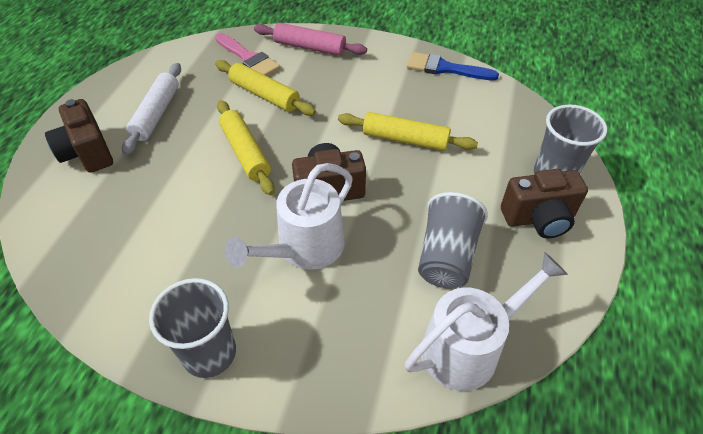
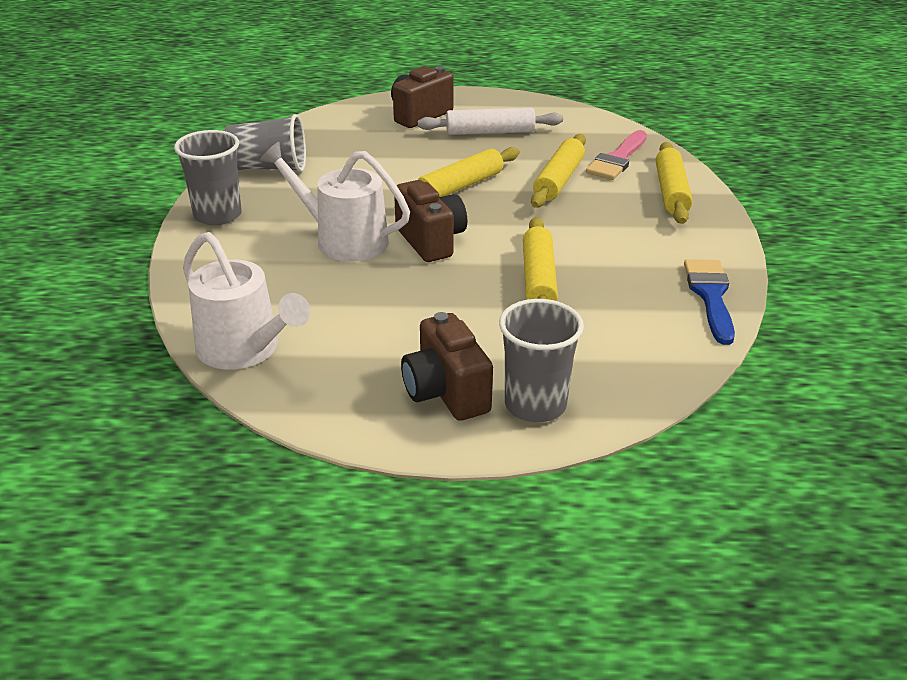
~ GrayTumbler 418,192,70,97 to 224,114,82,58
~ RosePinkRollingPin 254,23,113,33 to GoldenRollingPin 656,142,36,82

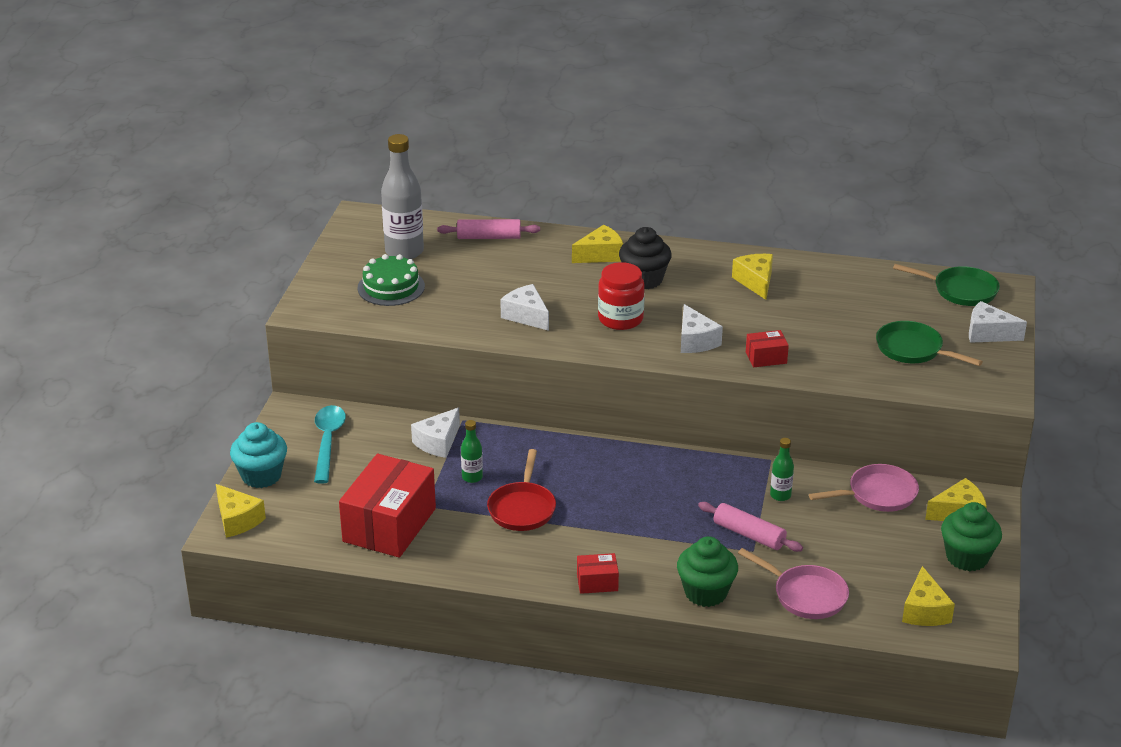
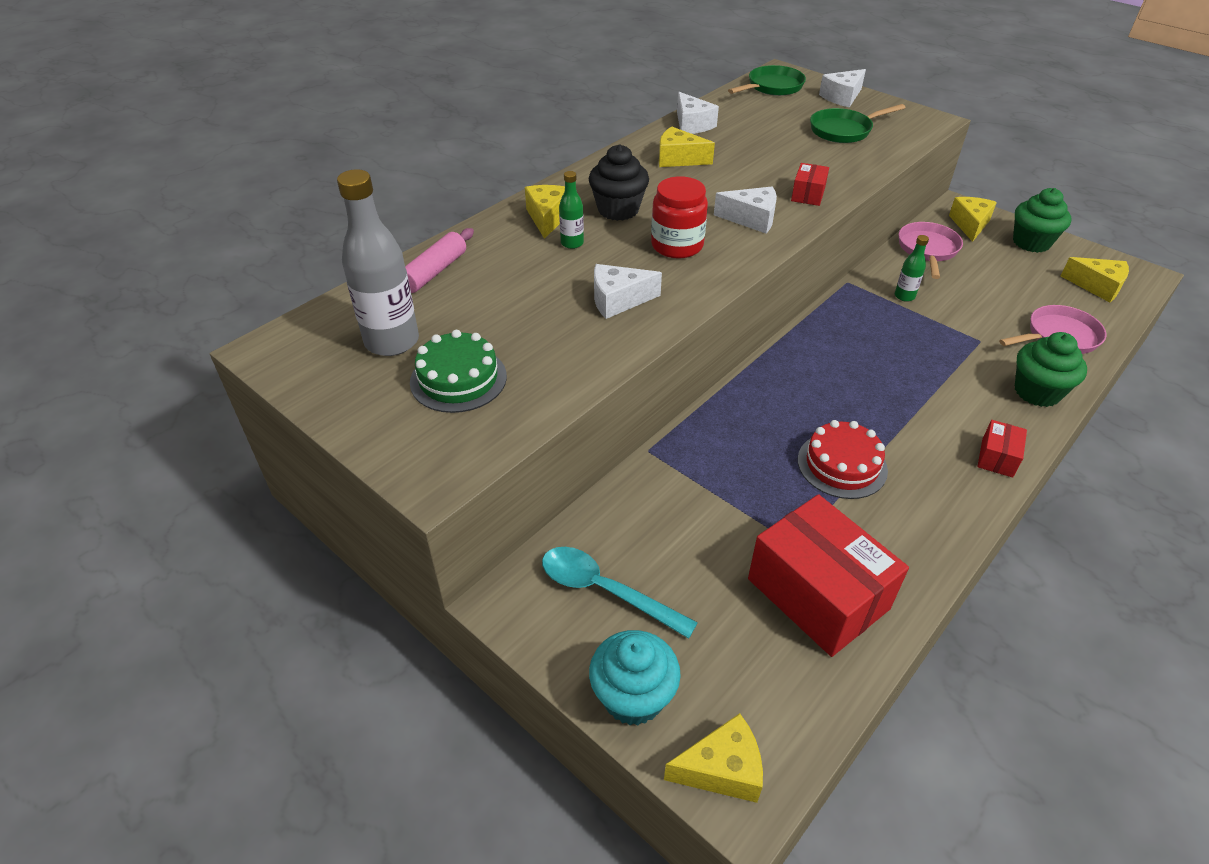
- RosePinkRollingPin 698,502,105,50
~ PureWhiteCheeseWedge 411,408,49,50 to 677,92,42,42
~ LeafGreenFlask 461,420,22,63 to 559,171,25,78
~ RedFryingPan 487,449,69,82 to RedGateau 798,420,90,79

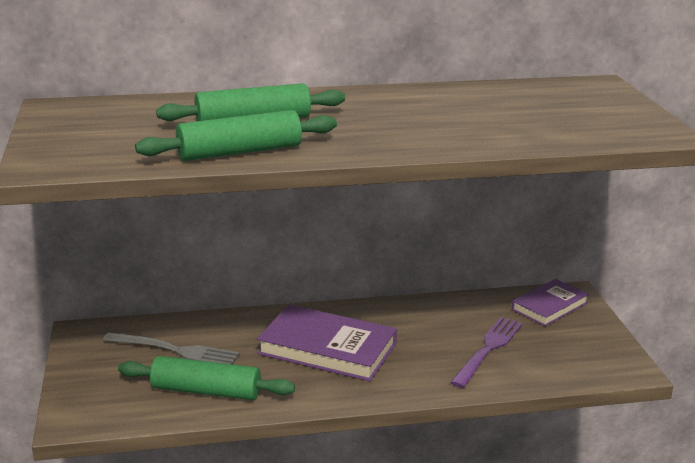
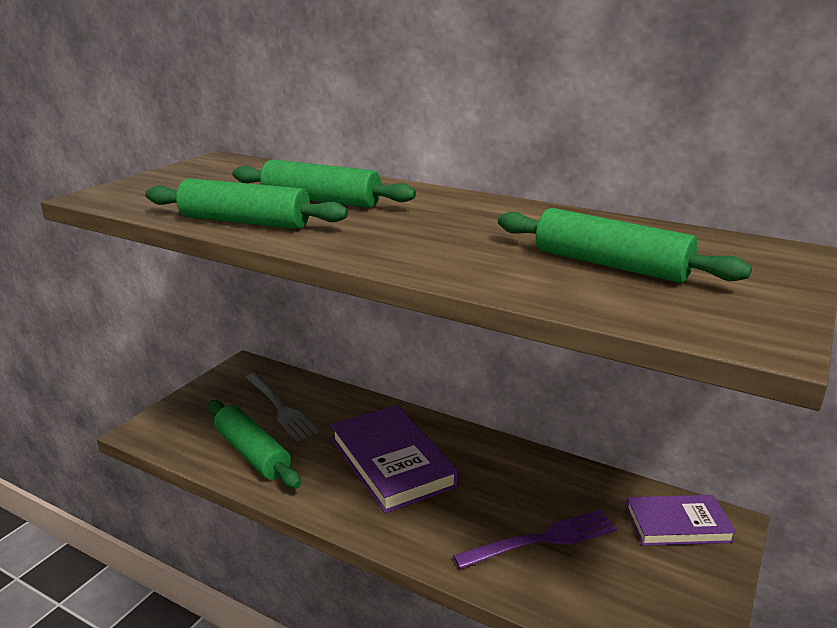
+ LeafGreenRollingPin 498,208,254,75

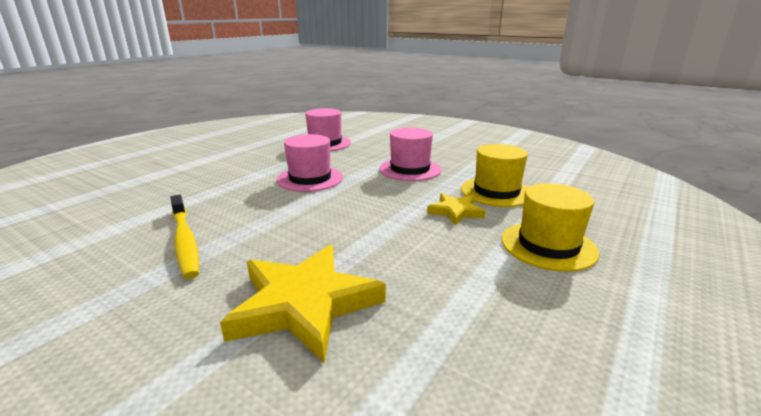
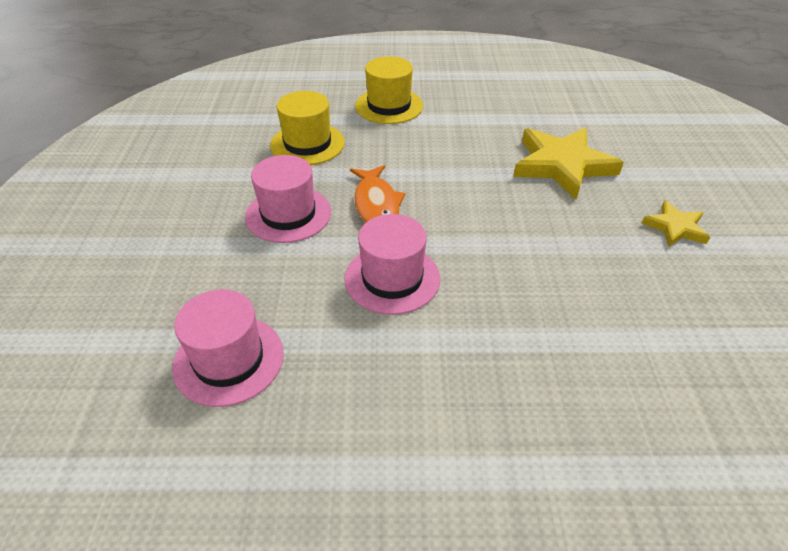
- GoldenDentalBrush 170,195,29,84
+ OrangeFishFigure 350,165,56,58
~ GoldenFivePointedStar 427,193,59,32 to 641,200,69,47

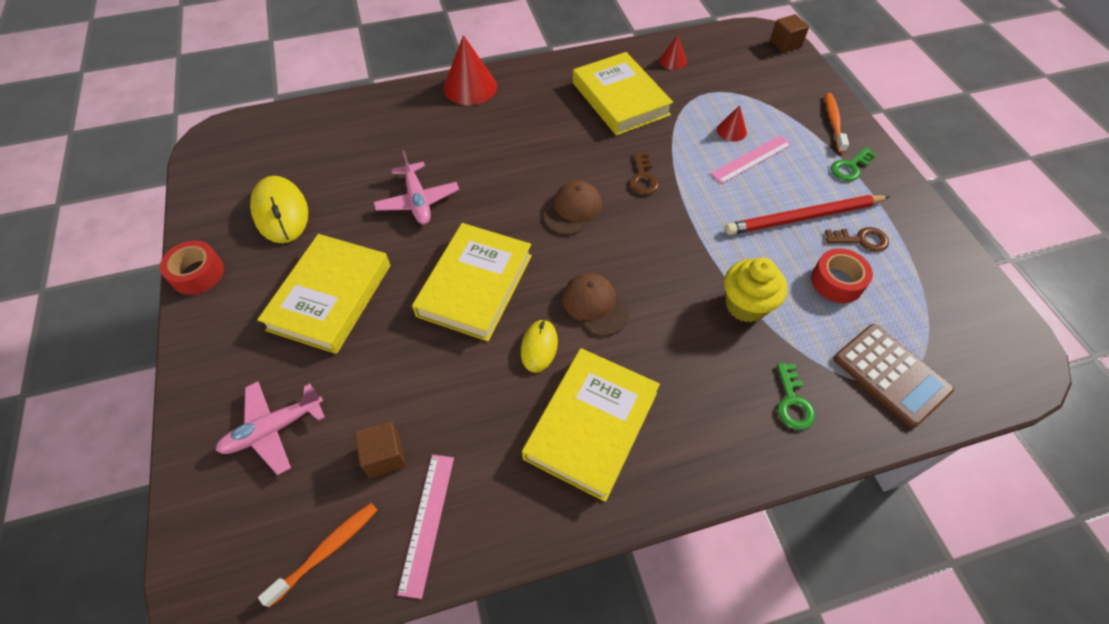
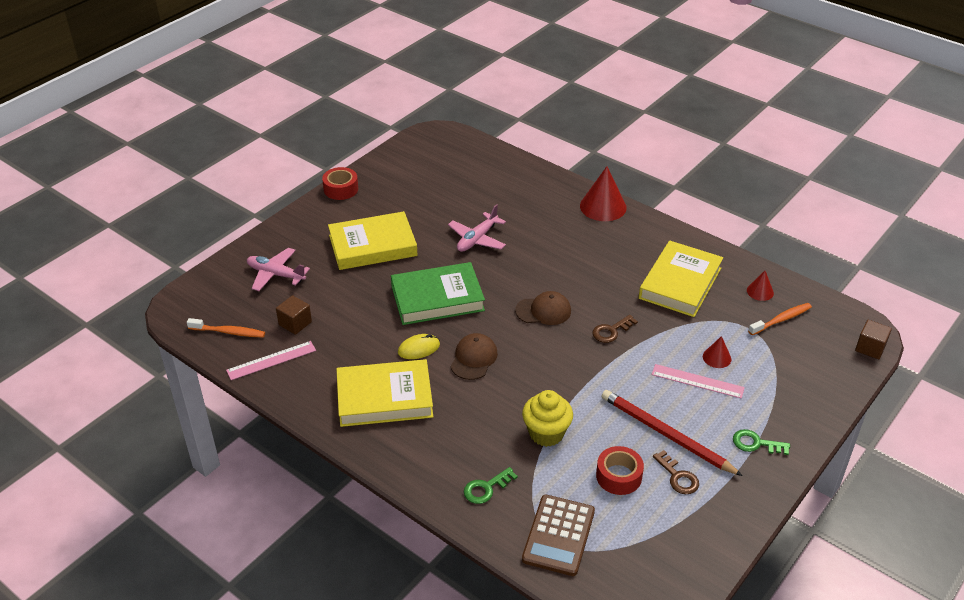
- GoldenComputerMouse 250,176,58,67
~ OrangeDentalBrush 825,93,24,60 to 748,303,64,32
~ GoldenBook 412,223,120,118 to LeafGreenBook 391,262,94,63

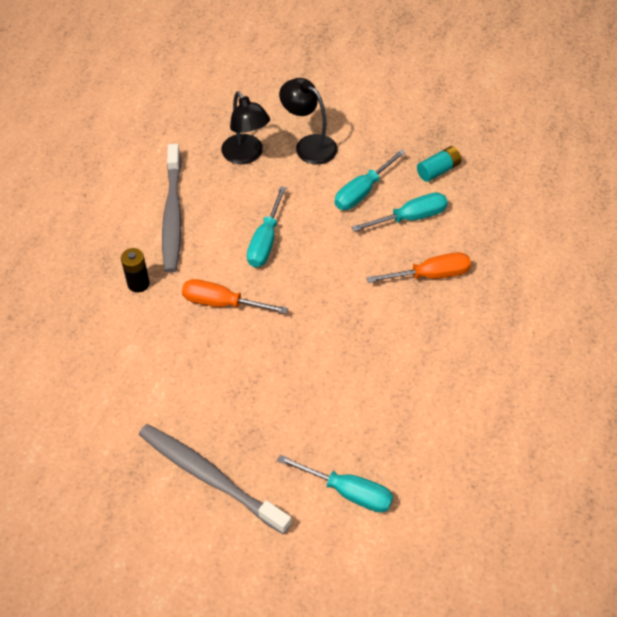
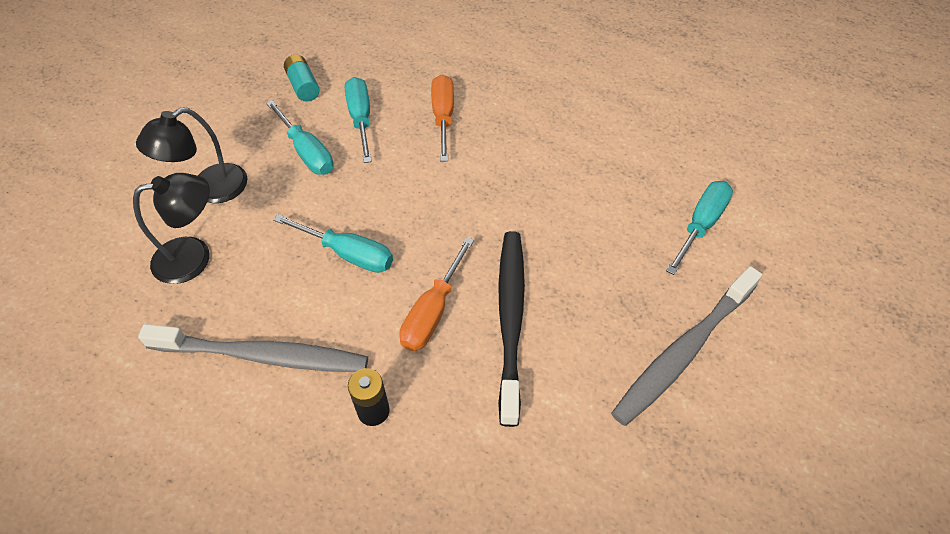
+ EbonyDentalBrush 498,231,27,196

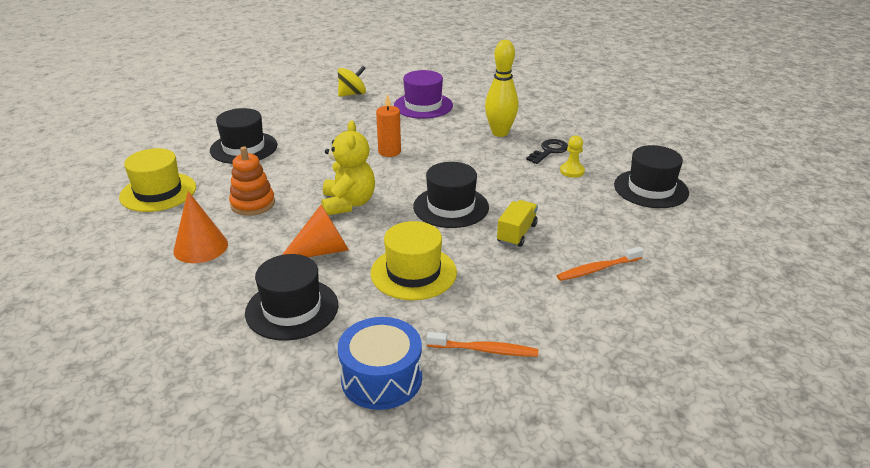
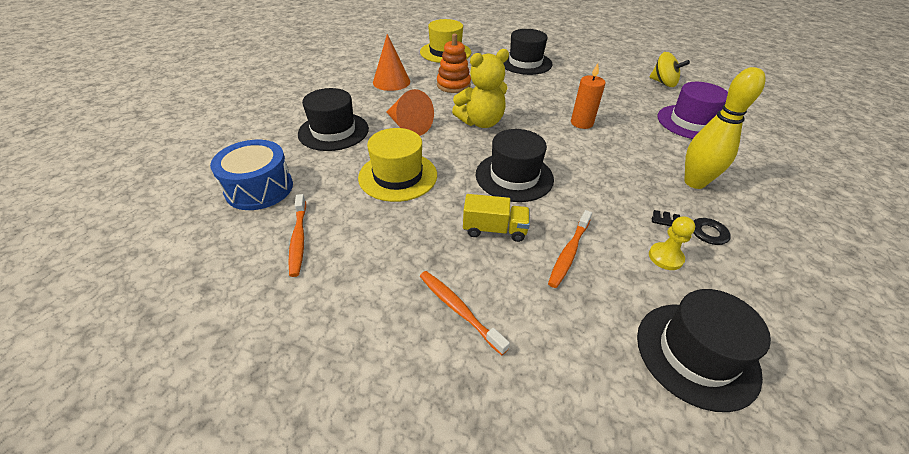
+ OrangeDentalBrush 548,210,44,78

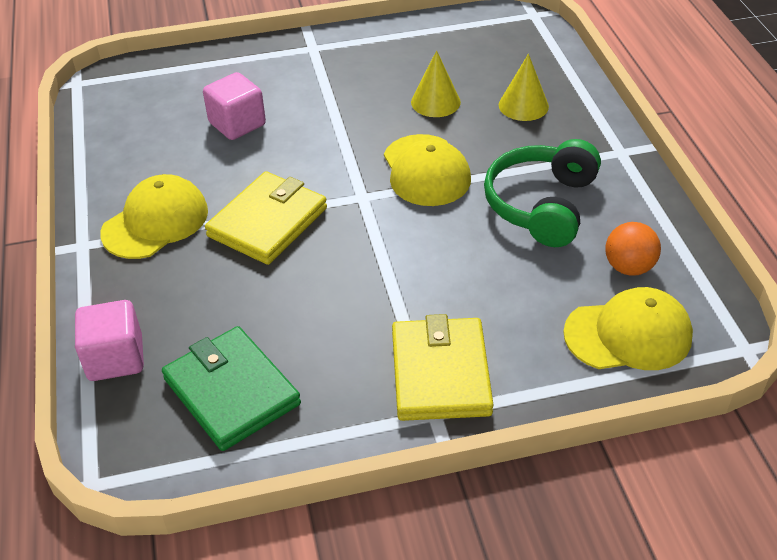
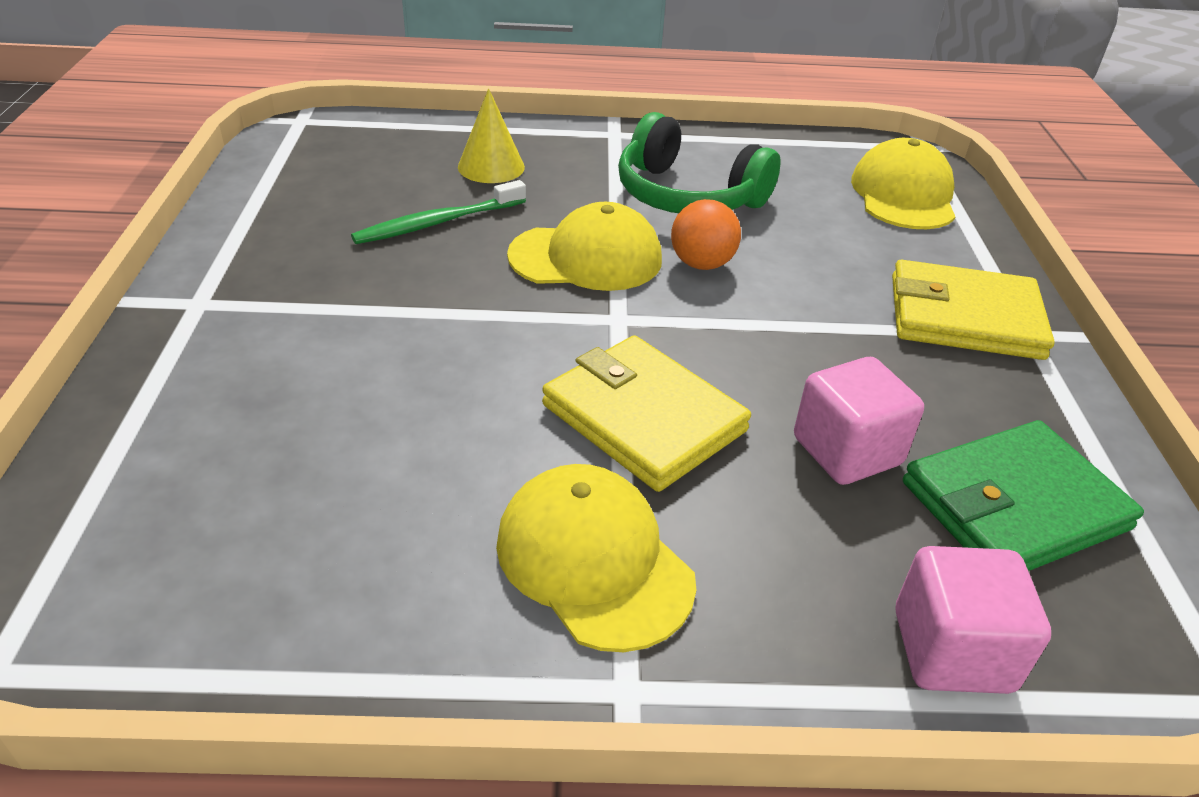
~ RosePinkBlock 203,72,63,68 to 794,357,130,128
~ OrangePlayBall 605,222,56,54 to 671,199,70,71
~ GoldenConeShape 411,50,50,67 to LeafGreenDentalBrush 351,180,175,64

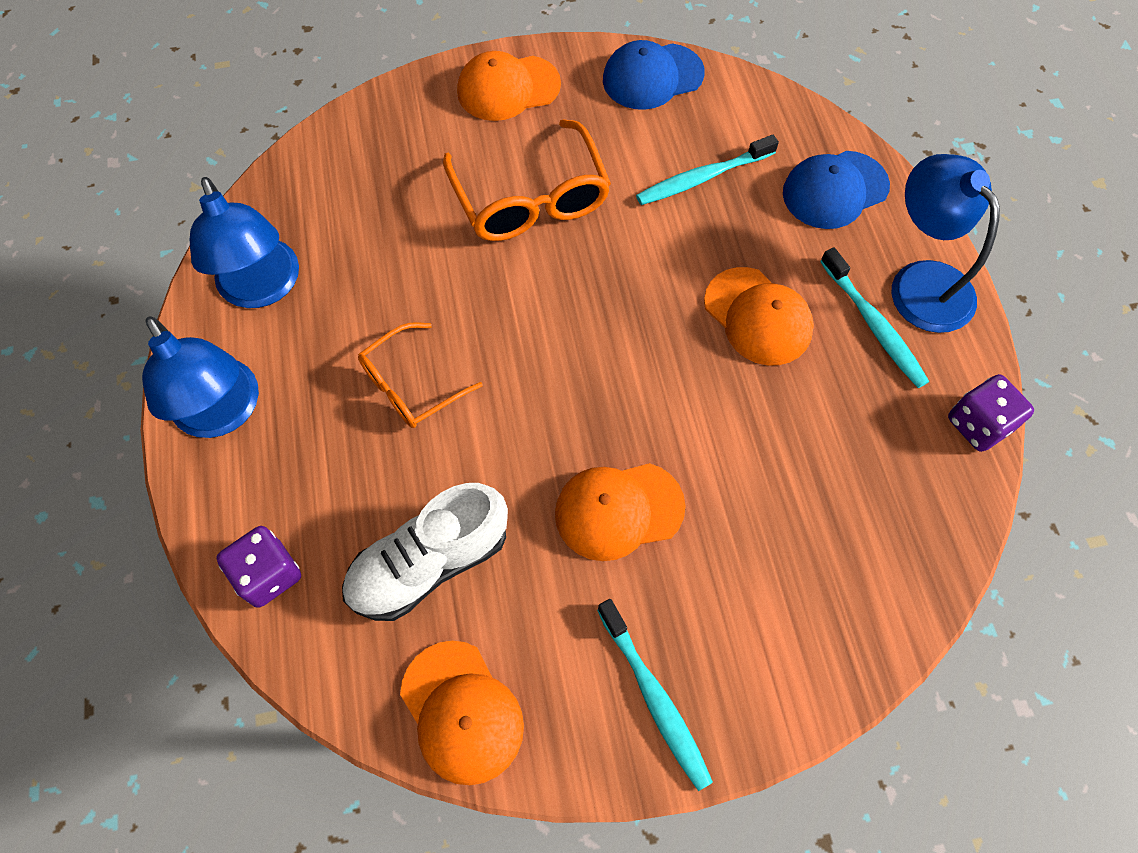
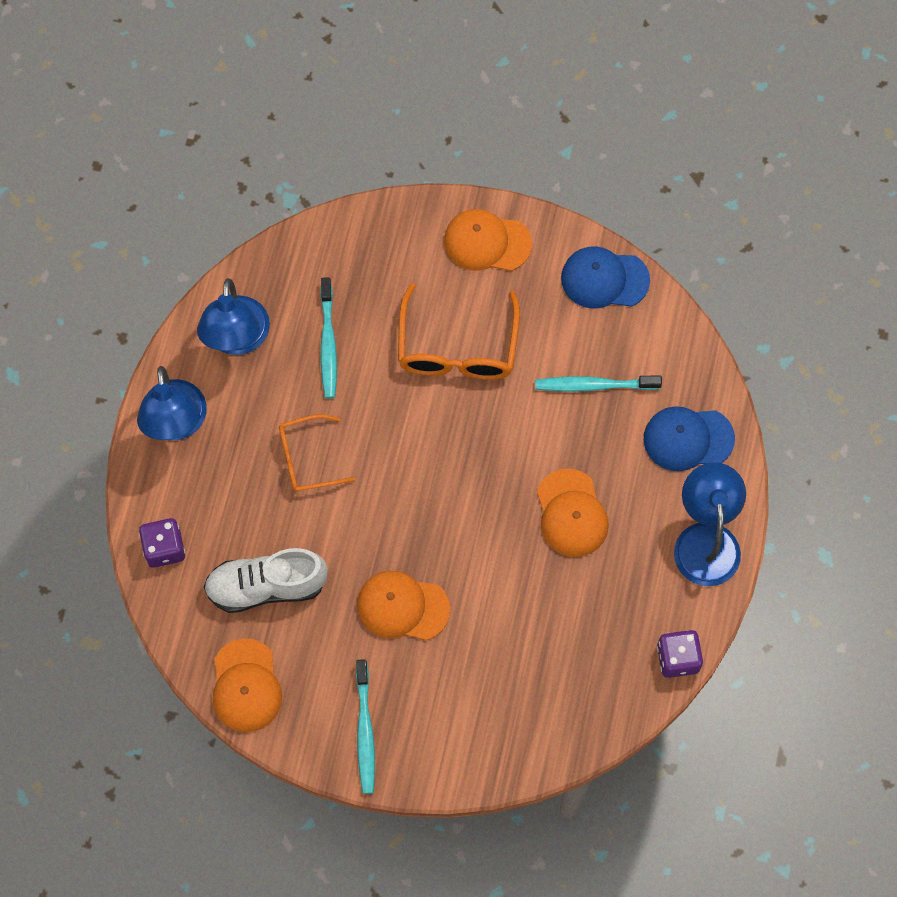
~ AquaDentalBrush 820,247,109,141 to 320,277,17,122

